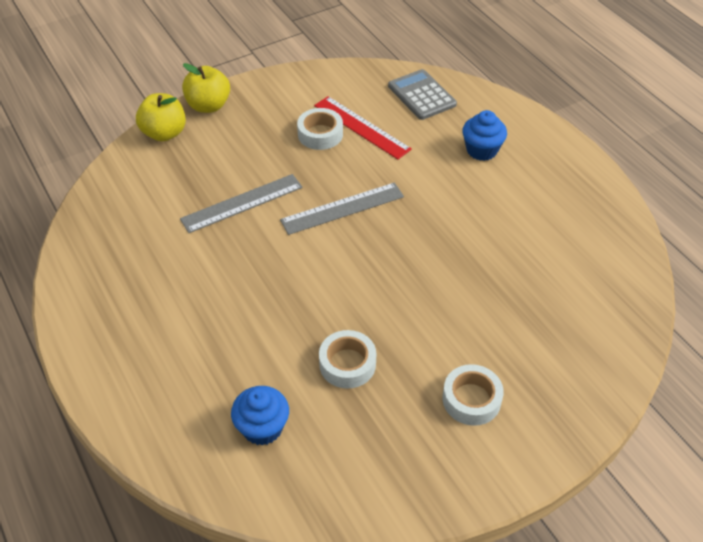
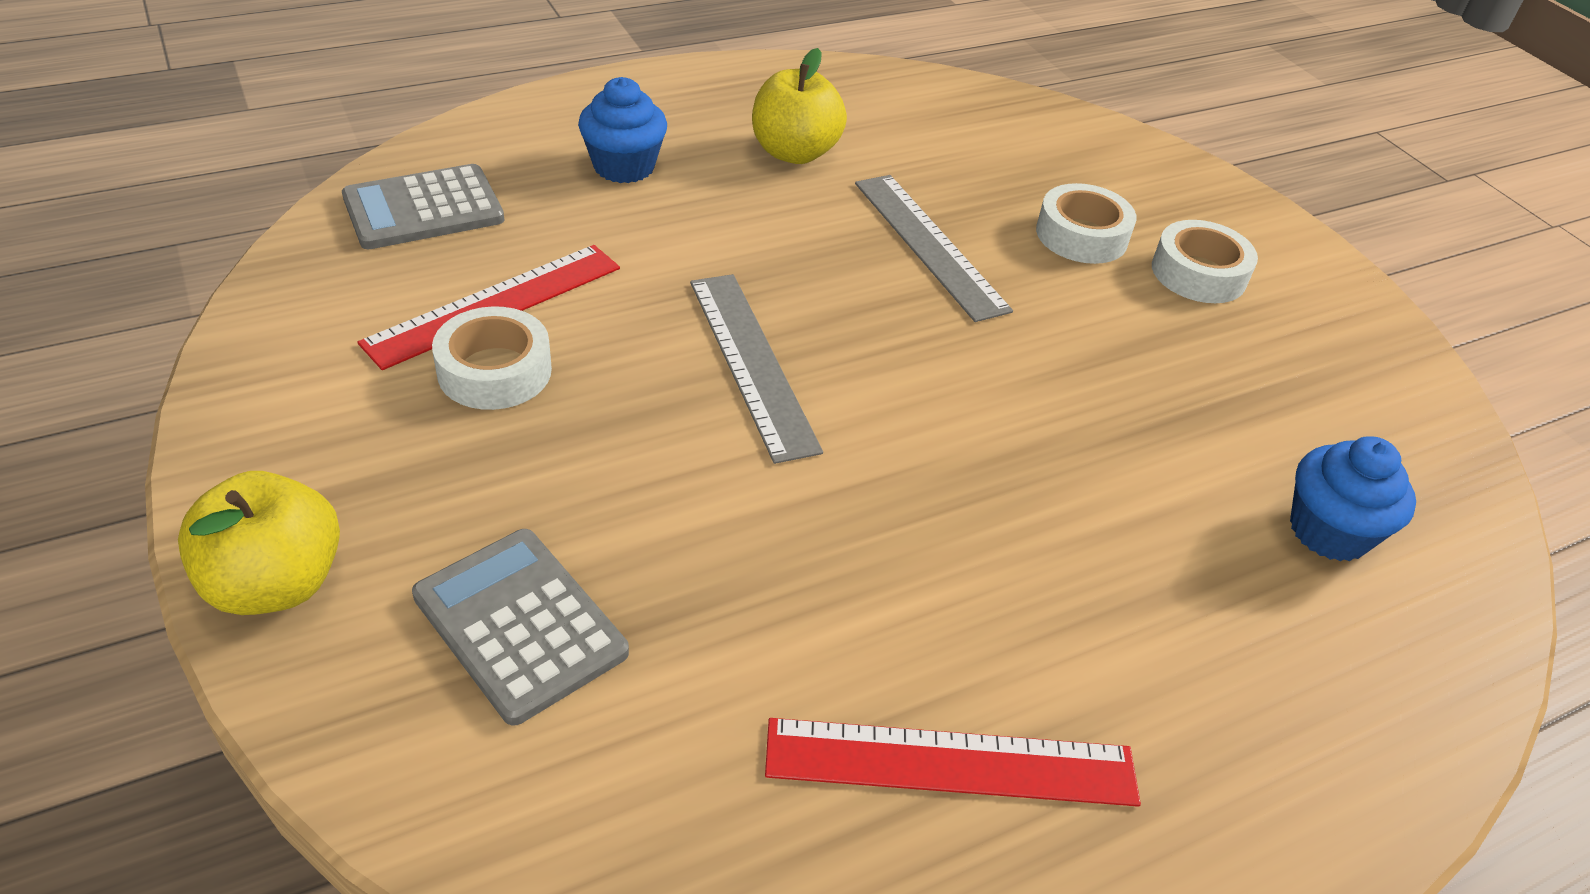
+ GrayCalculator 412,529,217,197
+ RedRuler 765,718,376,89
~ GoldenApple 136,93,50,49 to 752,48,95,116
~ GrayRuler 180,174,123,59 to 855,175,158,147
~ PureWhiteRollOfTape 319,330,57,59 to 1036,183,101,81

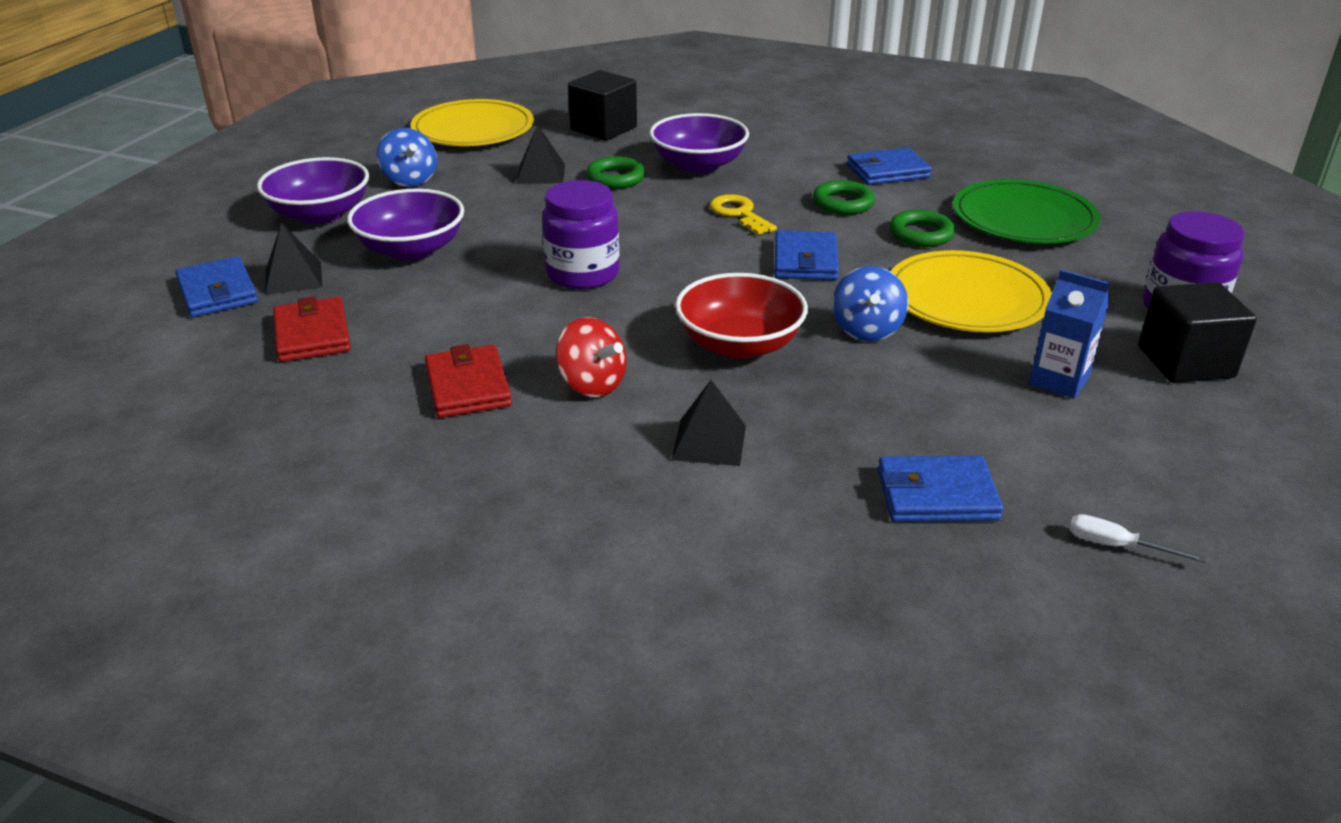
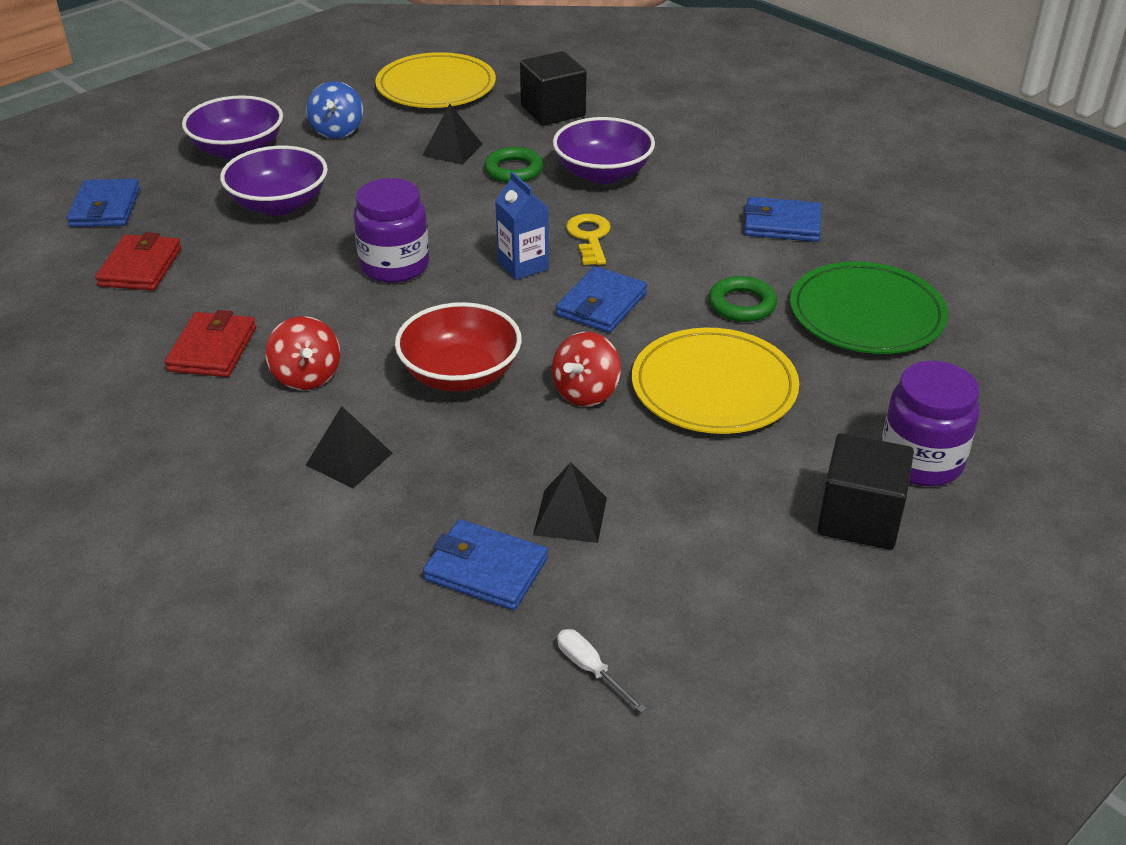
- LeafGreenHoop 813,180,62,35
~ EbonyPyramidShape 265,223,57,72 to 533,462,74,81
~ CobaltMilkCarton 1029,269,81,130 to 495,171,54,109
~ CobaltSpinningTop 832,266,76,75 to RedSpinningTop 552,332,69,74

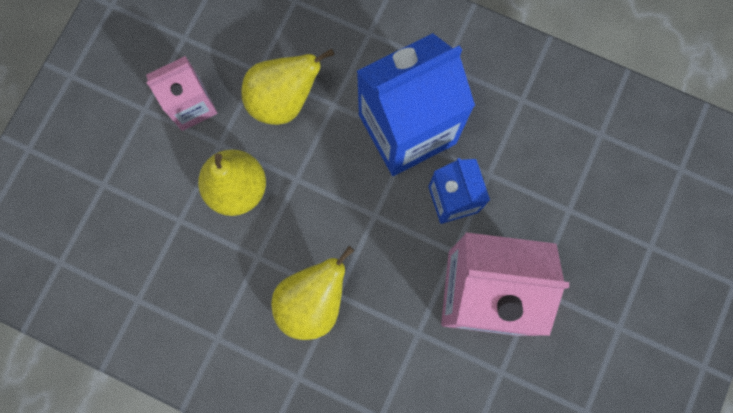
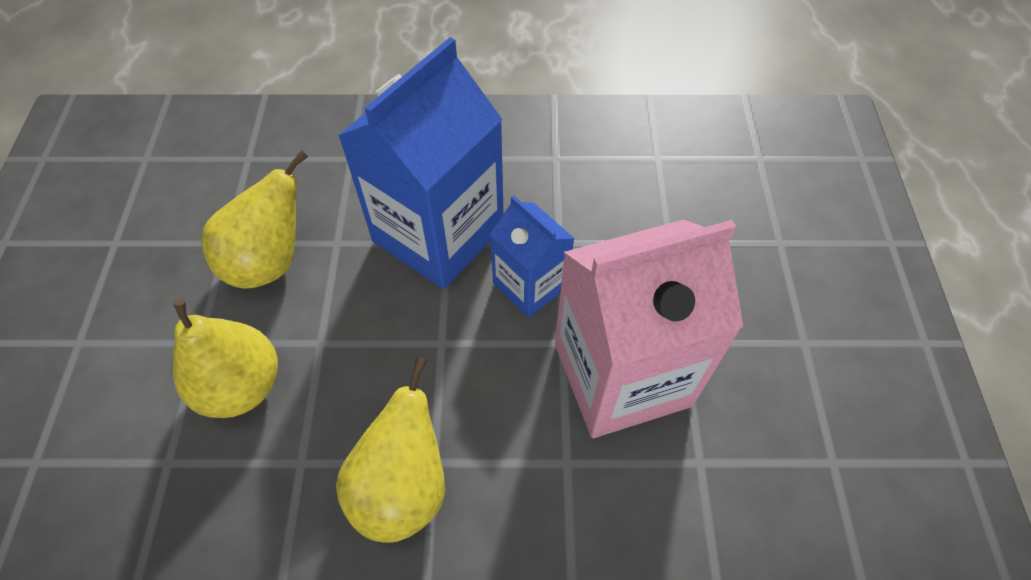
- RosePinkMilkCarton 146,56,71,75

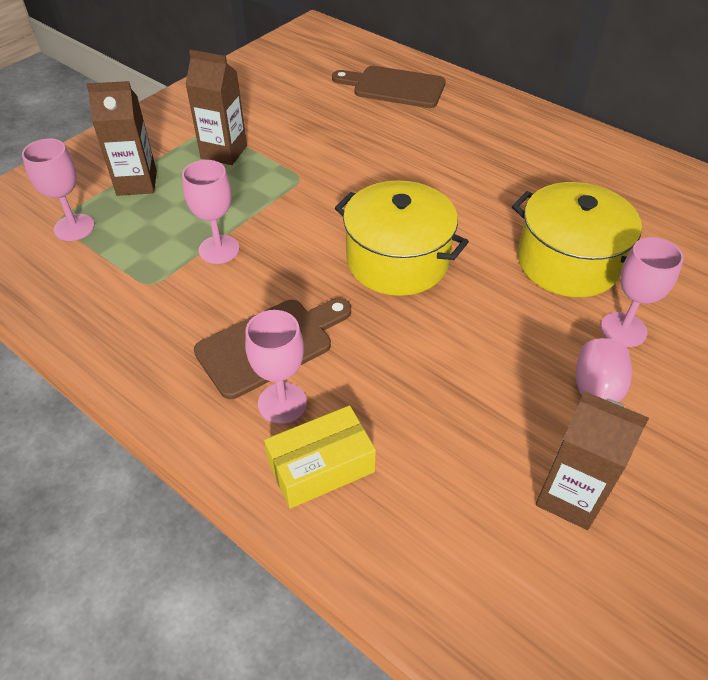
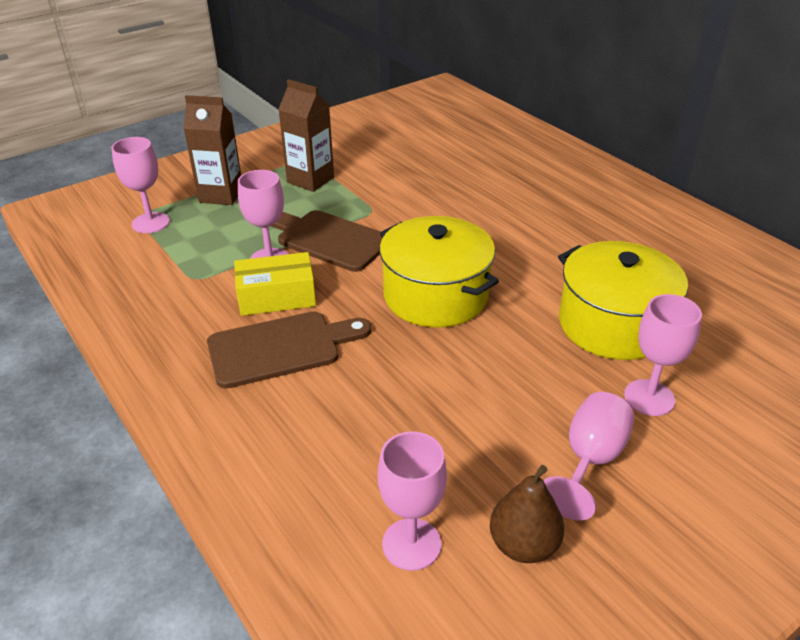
~ RosePinkWineGlass 245,310,62,114 to 378,431,69,140
~ GoldenParcel 264,405,112,104 to 234,252,82,64
~ BrownChoppingBoard 332,66,114,42 to 271,210,111,62
~ BrownMilkCarton 536,391,113,139 to BrownPear 490,465,74,98

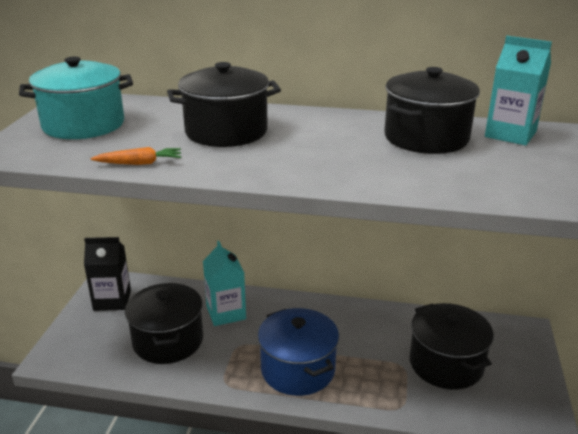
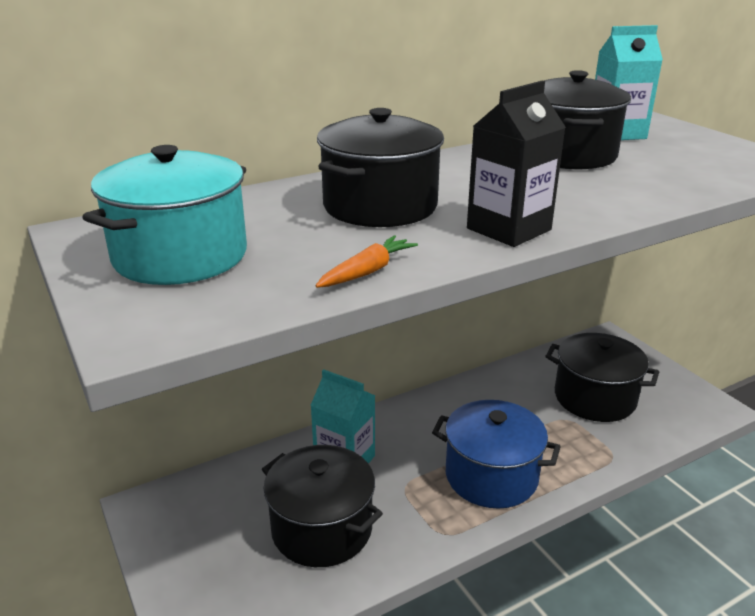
~ EbonyMilkCarton 84,237,47,74 to 467,81,99,166

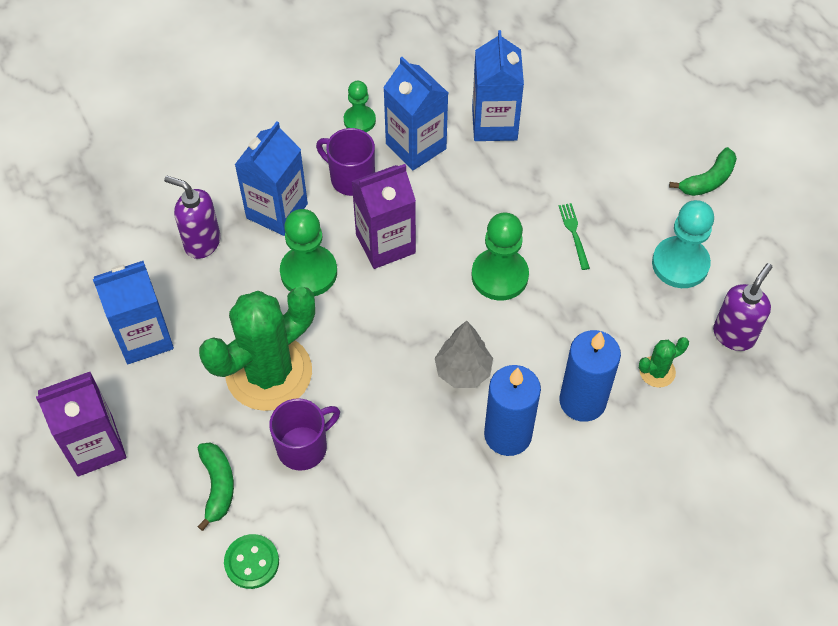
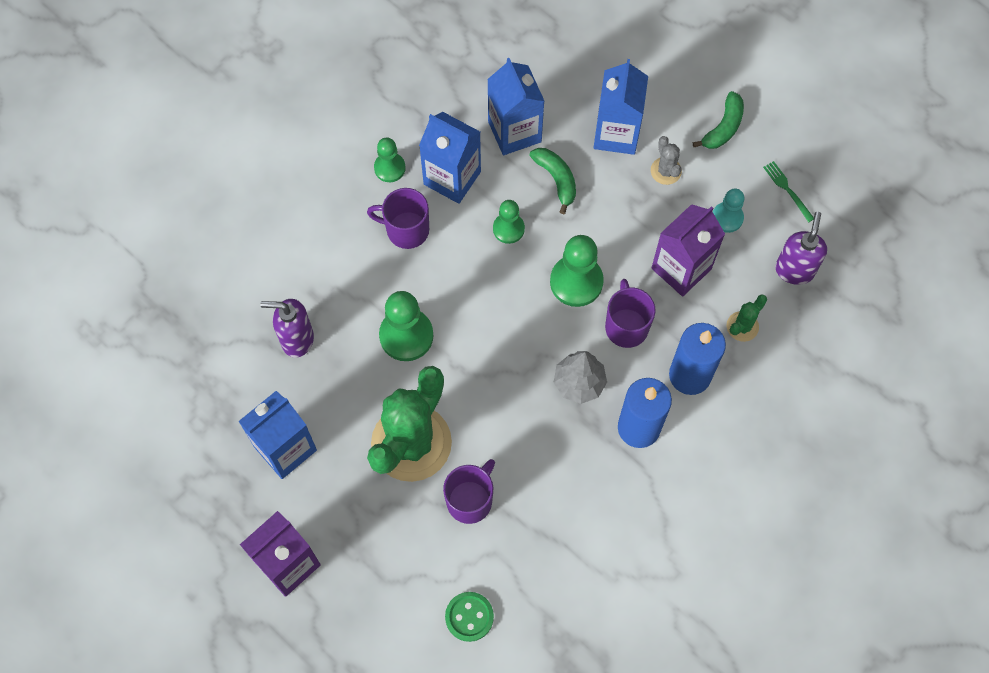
+ LeafGreenGamePawn 493,200,32,44
+ VioletCoffeeMug 605,279,50,69
+ GrayPricklyPlant 651,136,31,49
~ LeafGreenBanana 197,443,37,88 to 529,148,47,66
~ CobaltMilkCarton 235,121,73,115 to 594,59,54,96
~ VioletMilkCarton 351,164,65,105 to 652,204,73,93
~ LeafGreenFork 559,203,31,67 to 763,161,51,61
~ AquaGamePawn 652,200,62,88 = 713,188,31,45 x0.61

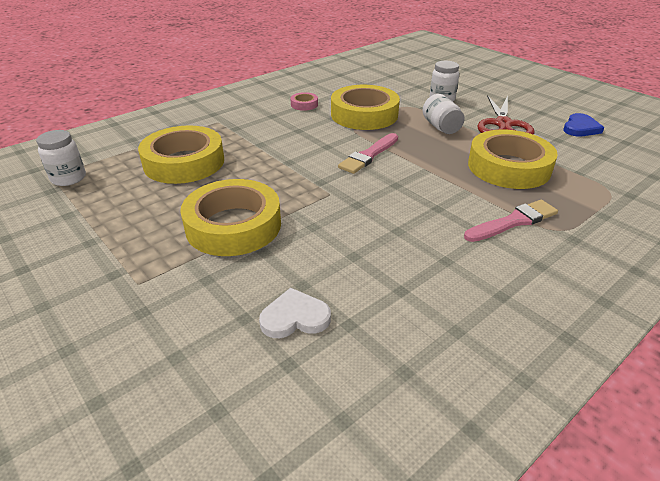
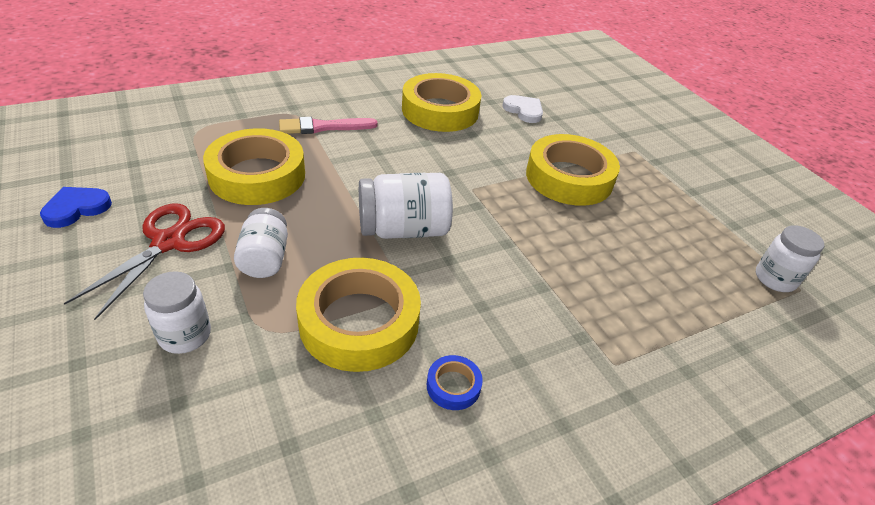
~ GoldenRollOfTape 138,125,86,59 to 402,73,80,59
~ RosePinkPaintBrush 338,133,60,41 to PureWhiteJamJar 359,173,94,66
~ RosePinkRollOfTape 290,92,28,19 to CobaltRollOfTape 427,355,56,55
~ PureWhiteHeartShape 259,288,72,50 = 502,95,41,28 135 degrees counterclockwise

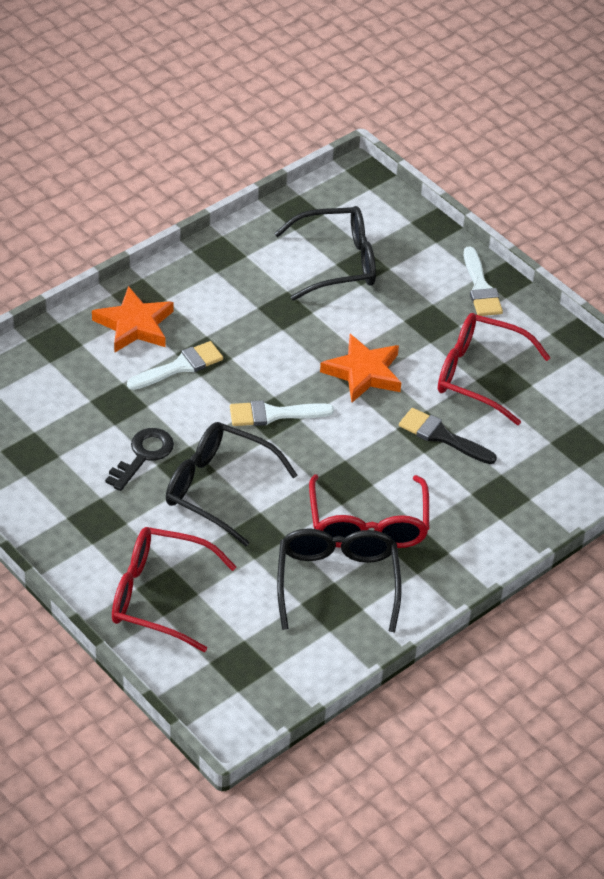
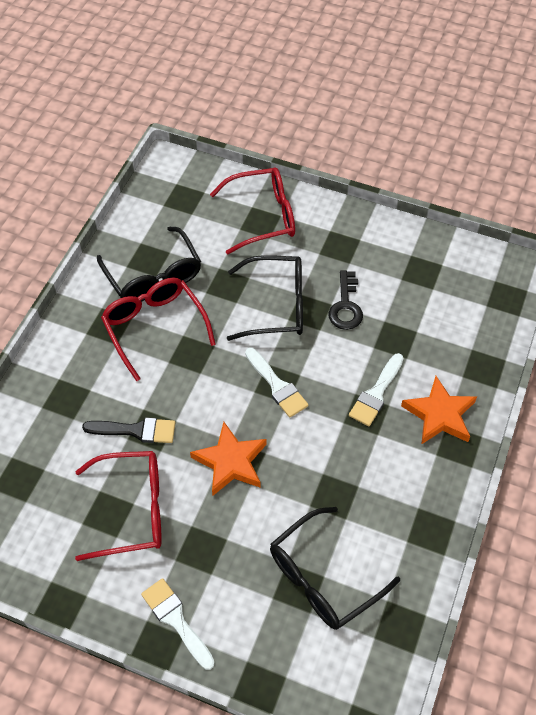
~ PureWhitePaintBrush 230,400,104,26 = 245,347,64,71 90 degrees clockwise

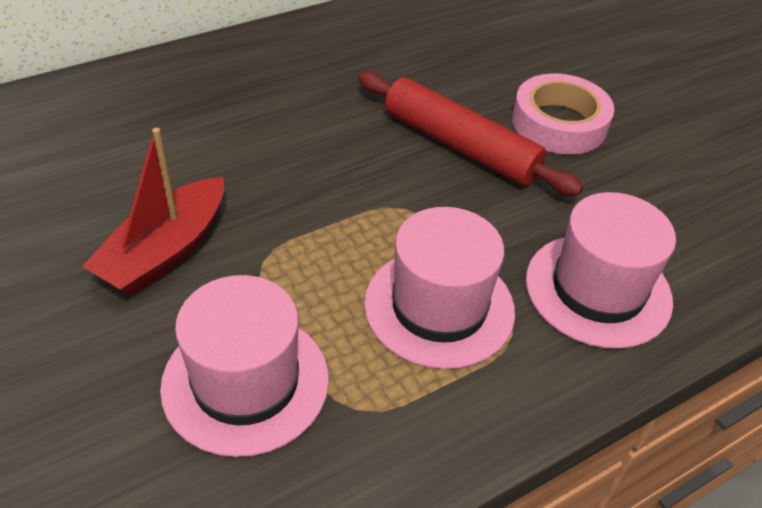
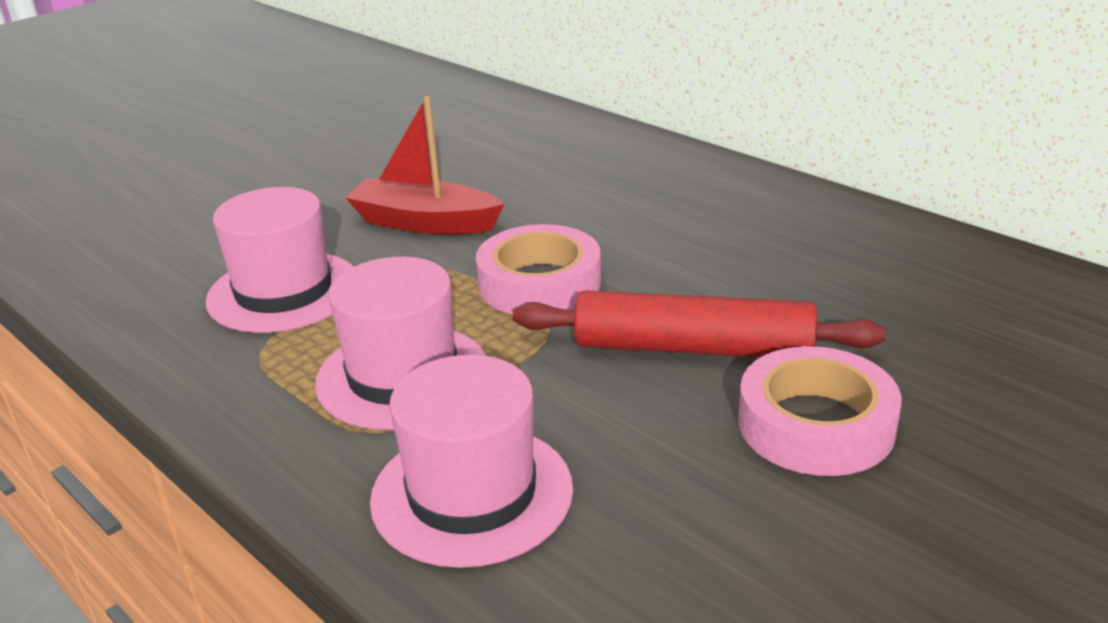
+ RosePinkRollOfTape 476,224,125,90
~ RedRollingPin 358,72,225,124 = 513,290,373,67 75 degrees clockwise

